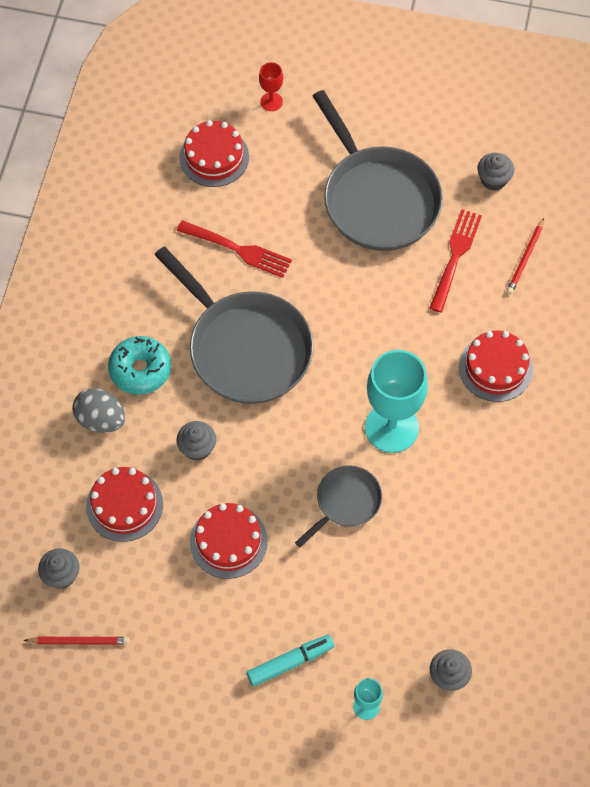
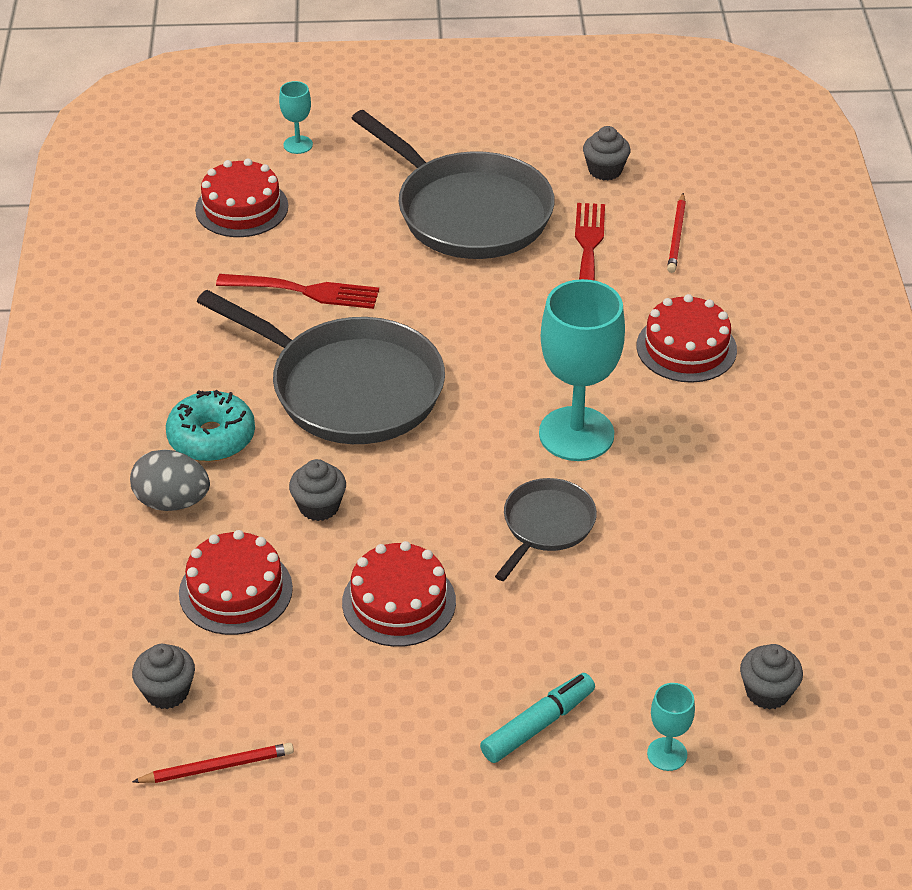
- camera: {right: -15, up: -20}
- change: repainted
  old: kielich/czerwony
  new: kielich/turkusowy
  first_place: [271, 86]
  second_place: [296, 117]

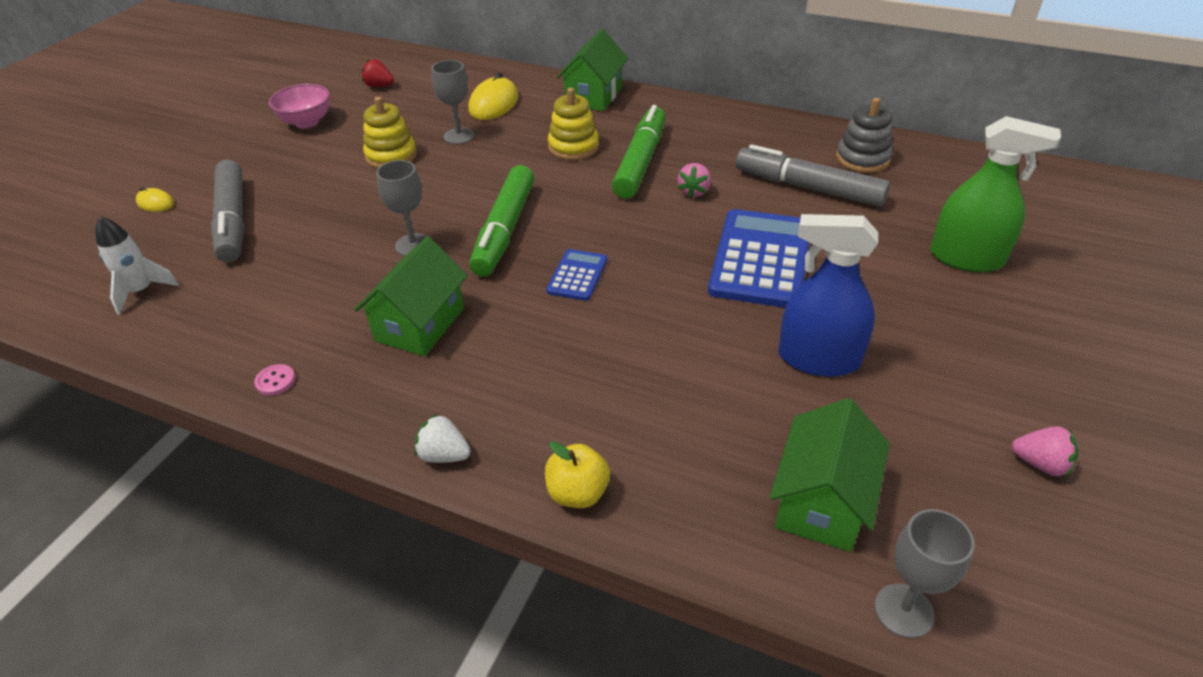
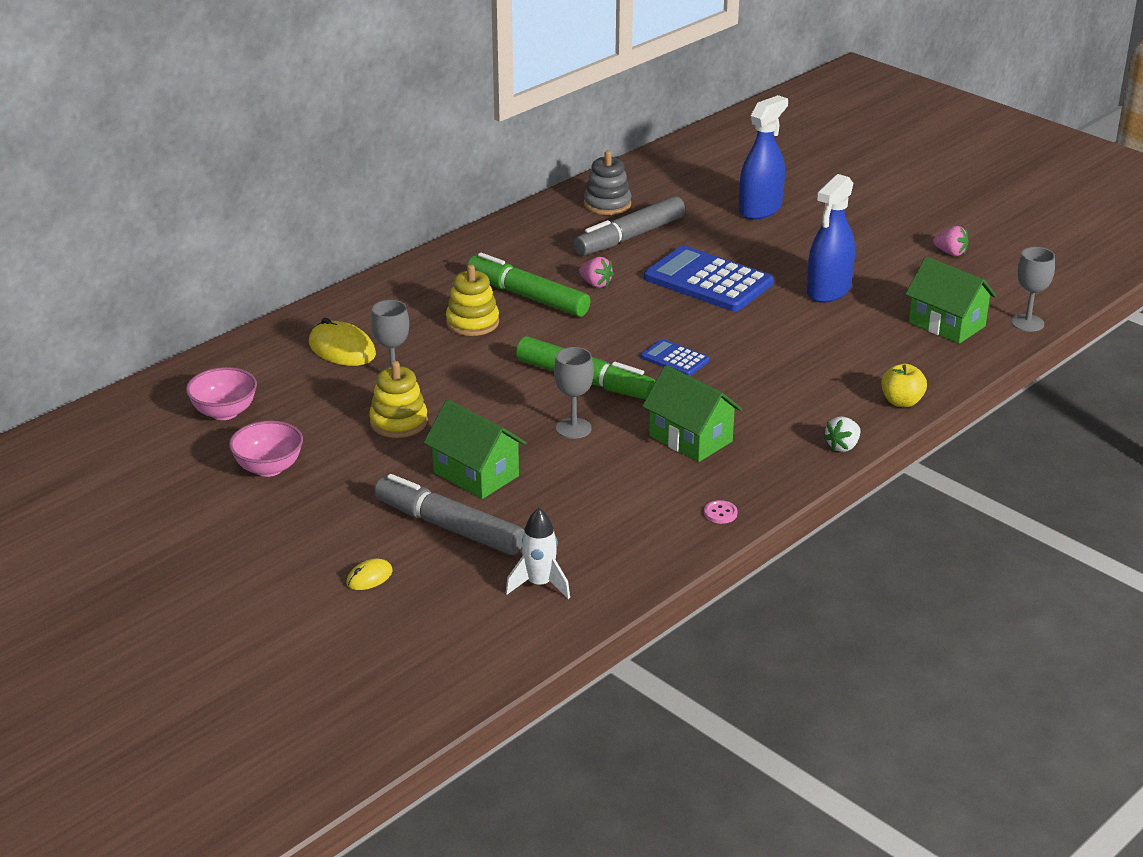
- camera: {right: -70, up: -10}
- change: swapped
  old: truskawka/czerwony
  new: miska/różowy
  first_place: [378, 73]
  second_place: [221, 393]
- change: rotated
  old: flamaster/szary
  first_place: [227, 211]
  second_place: [449, 514]
  degrees: -150
- change: shifted
  old: domek/zielony
  first_place: [592, 70]
  second_place: [475, 449]
- change: repainted
  old: spryskiwacz/zielony
  new: spryskiwacz/niebieski
  first_place: [995, 194]
  second_place: [763, 157]
- change: rotated
  old: truskawka/różowy
  first_place: [1045, 451]
  second_place: [951, 241]
  degrees: 75

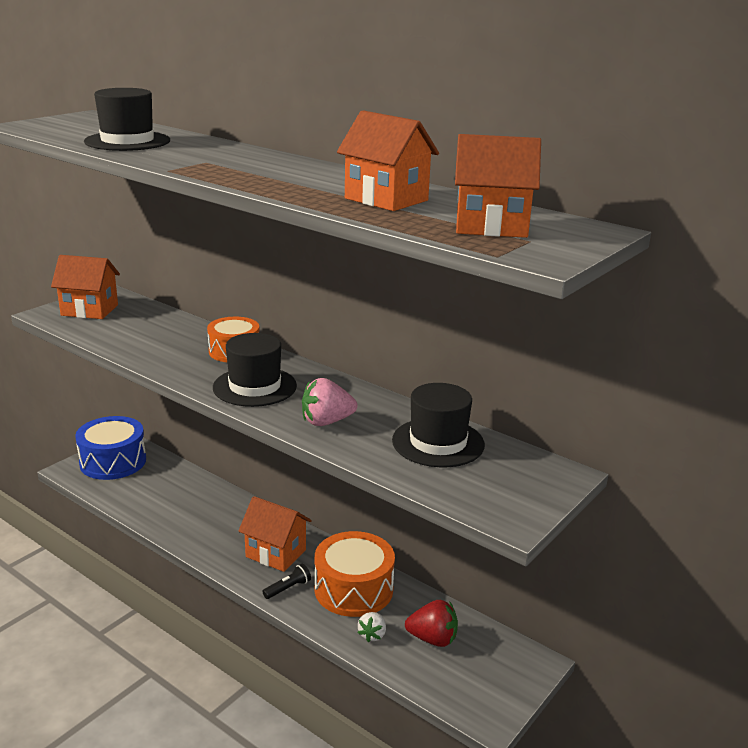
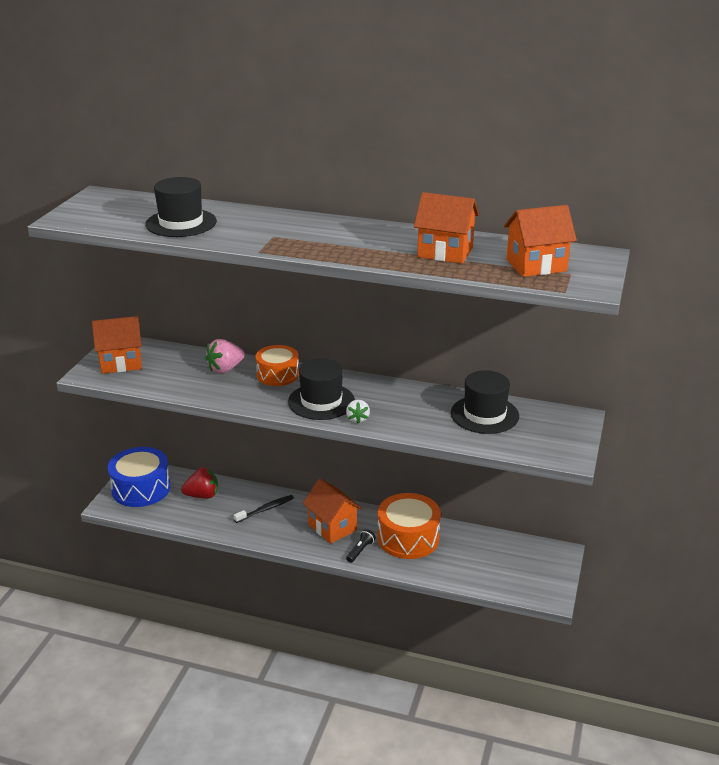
- camera: {right: -20, up: 5}
- change: shifted
  old: truskawka/czerwony
  first_place: [431, 623]
  second_place: [199, 483]
- change: shifted
  old: truskawka/różowy
  first_place: [329, 402]
  second_place: [225, 356]
- change: new
  new: szczoteczka do zębów/czarny
  second_place: [264, 509]
- change: rotated
  old: domek/pomarańczowy
  first_place: [275, 534]
  second_place: [332, 511]
  degrees: 45
- change: shifted
  old: truskawka/biały
  first_place: [372, 627]
  second_place: [358, 412]

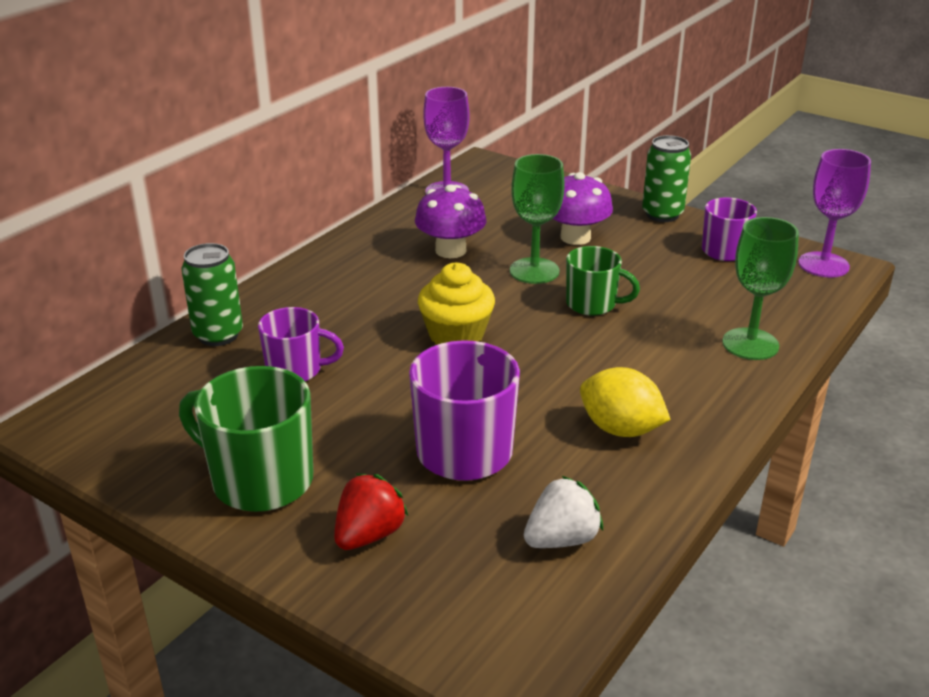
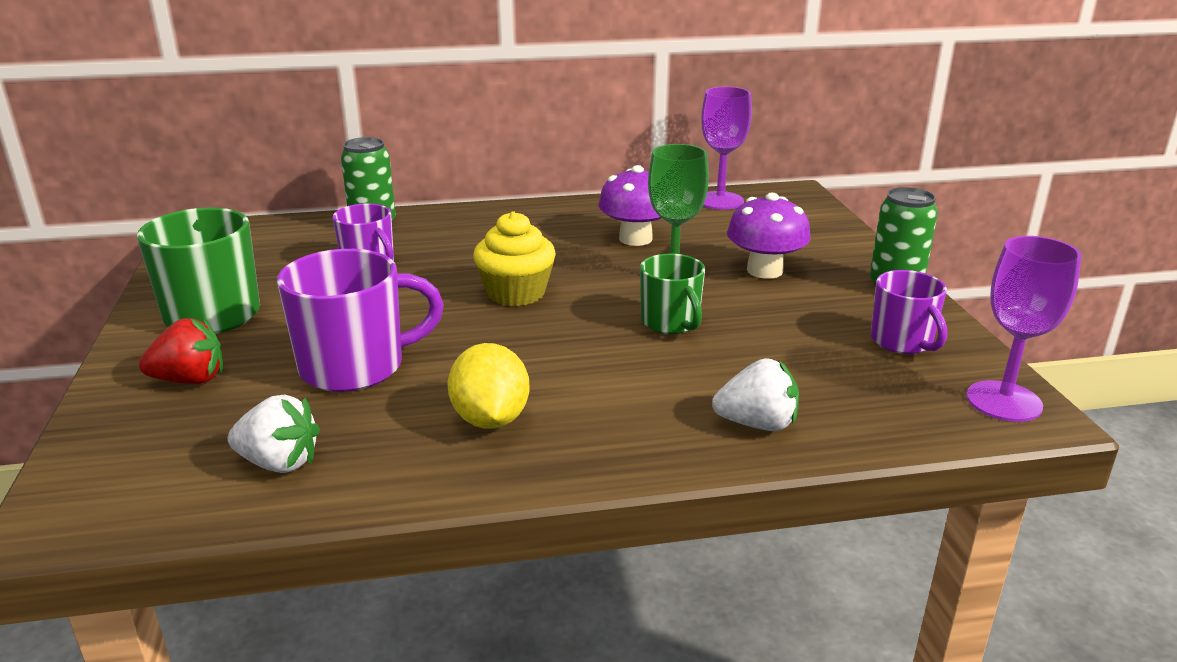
- camera: {right: 45, up: -5}
- change: swapped
  old: kielich/zielony
  new: truskawka/biały
  first_place: [760, 288]
  second_place: [755, 394]

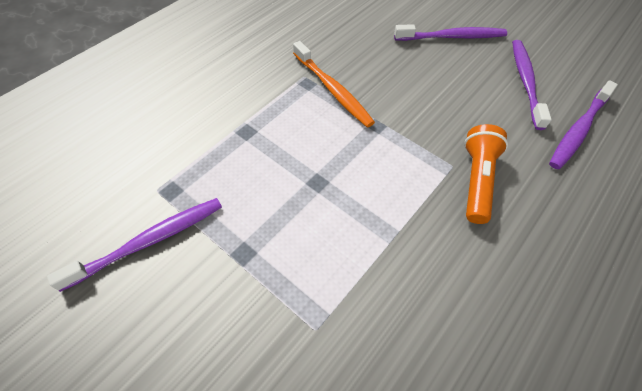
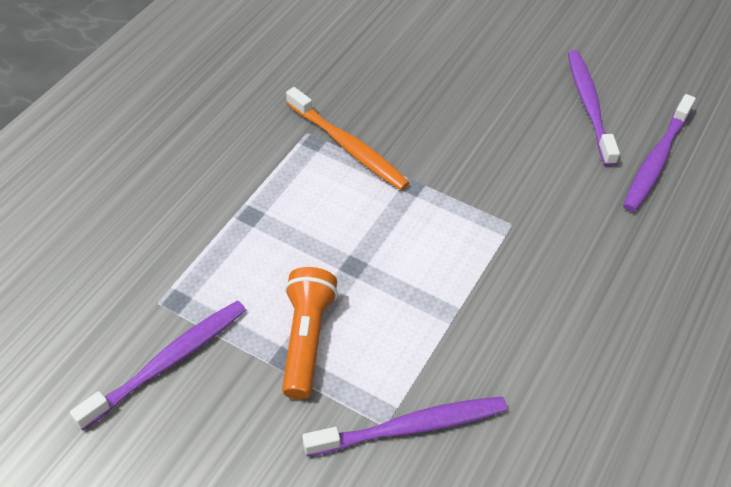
- camera: {right: -10, up: -5}
- change: shifted
  old: latarka/pomarańczowy
  first_place: [486, 174]
  second_place: [310, 333]
- change: shifted
  old: szczoteczka do zębów/fioletowy
  first_place: [450, 32]
  second_place: [404, 426]

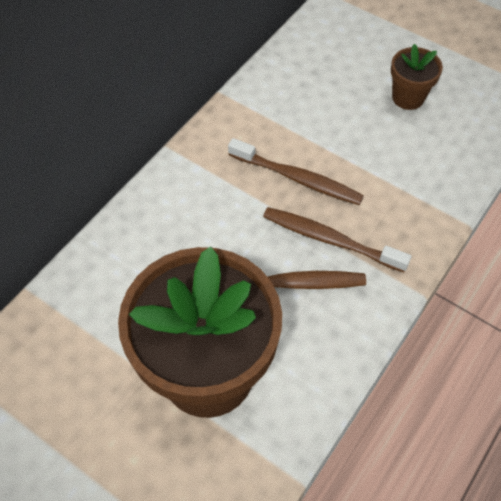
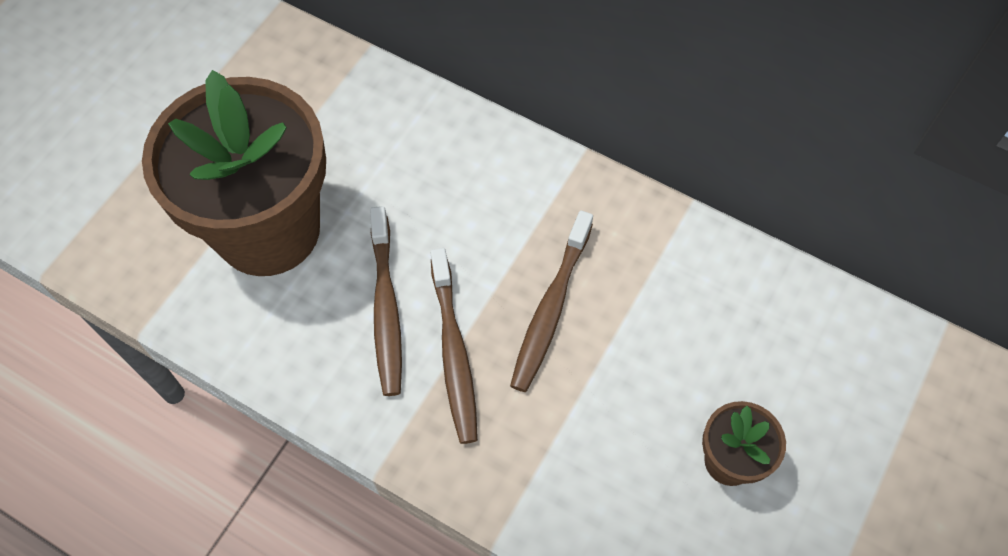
- camera: {right: 85, up: 5}
- change: rotated
  old: szczoteczka do zębów/brązowy
  first_place: [337, 239]
  second_place: [454, 346]
  degrees: 150

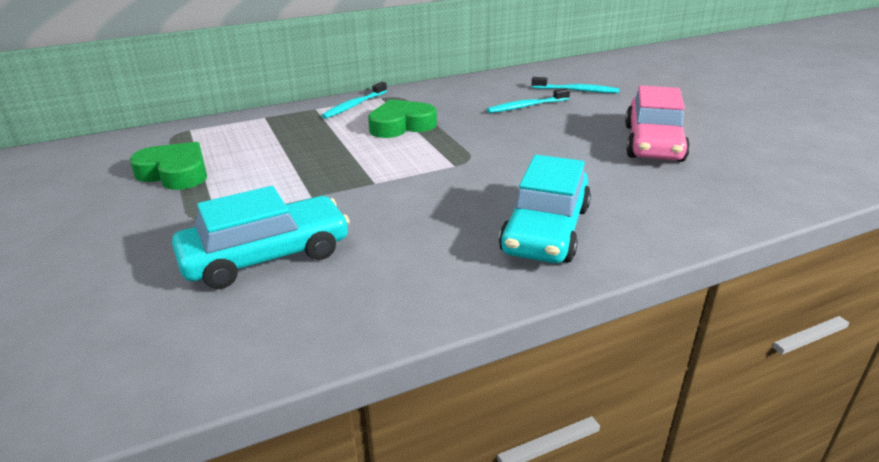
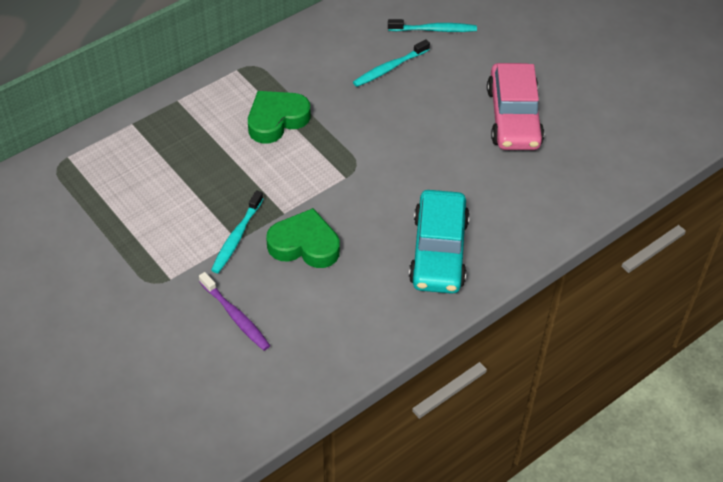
- camera: {right: -15, up: 20}
- change: swapped
  old: samochód/turkusowy
  new: szczoteczka do zębów/fioletowy
  first_place: [261, 237]
  second_place: [234, 311]
- change: shifted
  old: szczoteczka do zębów/turkusowy
  first_place: [354, 100]
  second_place: [237, 231]
- change: shifted
  old: serce/zielony
  first_place: [168, 166]
  second_place: [303, 238]

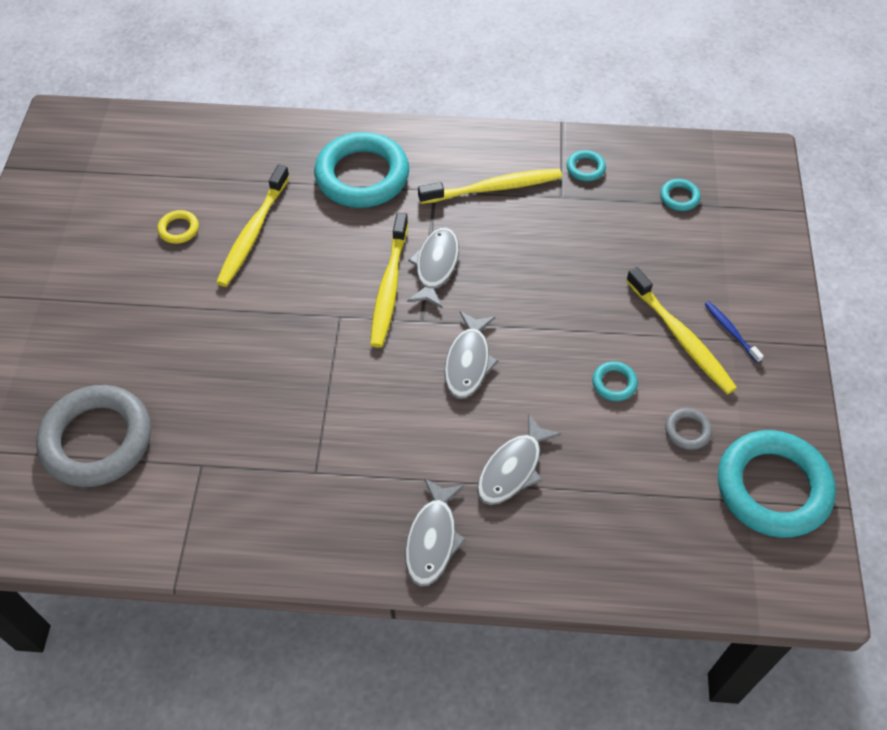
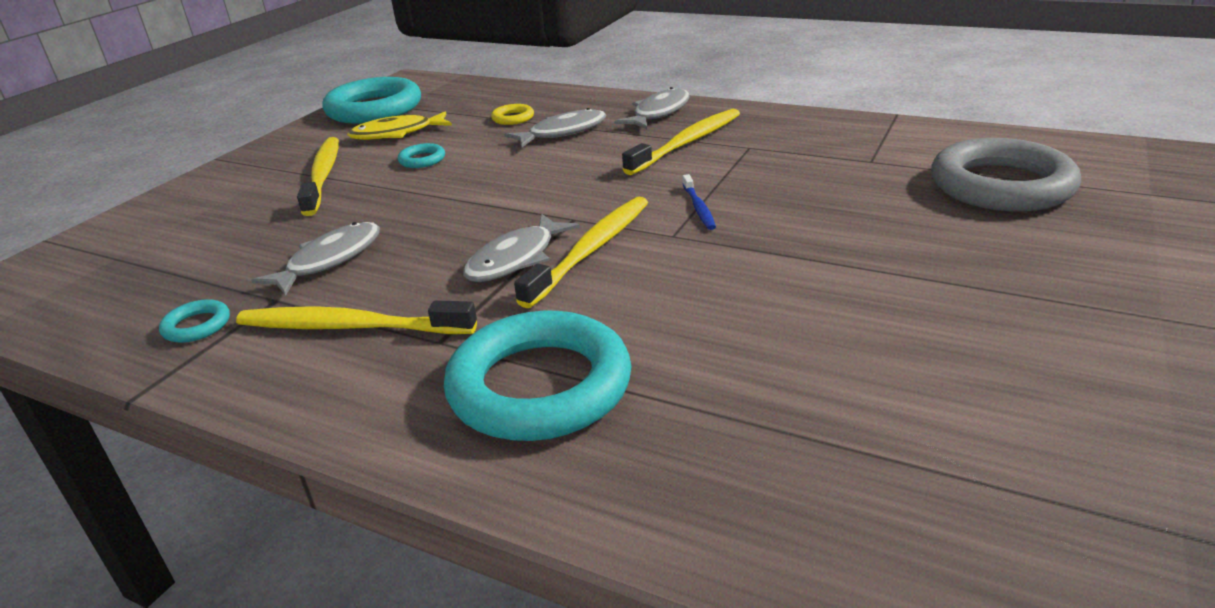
- camera: {right: -155, up: -25}
- change: shifted
  old: ryba/szary
  first_place: [471, 355]
  second_place: [315, 259]
- change: swapped
  old: pierścień/szary
  new: ryba/żółty
  first_place: [688, 429]
  second_place: [399, 125]
- change: shifted
  old: pierścień/żółty
  first_place: [178, 227]
  second_place: [512, 114]
- change: shifted
  old: szczoteczka do zębów/żółty
  first_place: [253, 225]
  second_place: [681, 142]
- change: shifted
  old: szczoteczka do zębów/niebieski
  first_place: [734, 332]
  second_place: [699, 202]
- change: gone
  old: pierścień/turkusowy
  first_place: [680, 195]

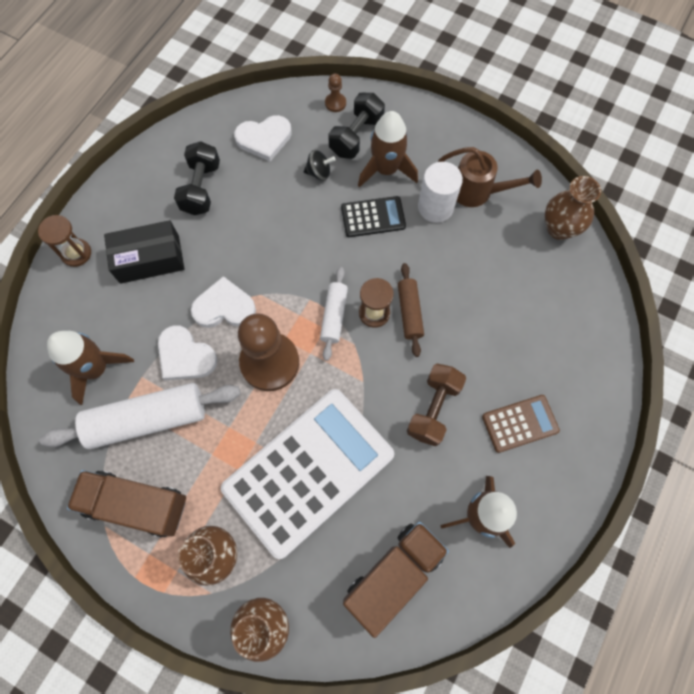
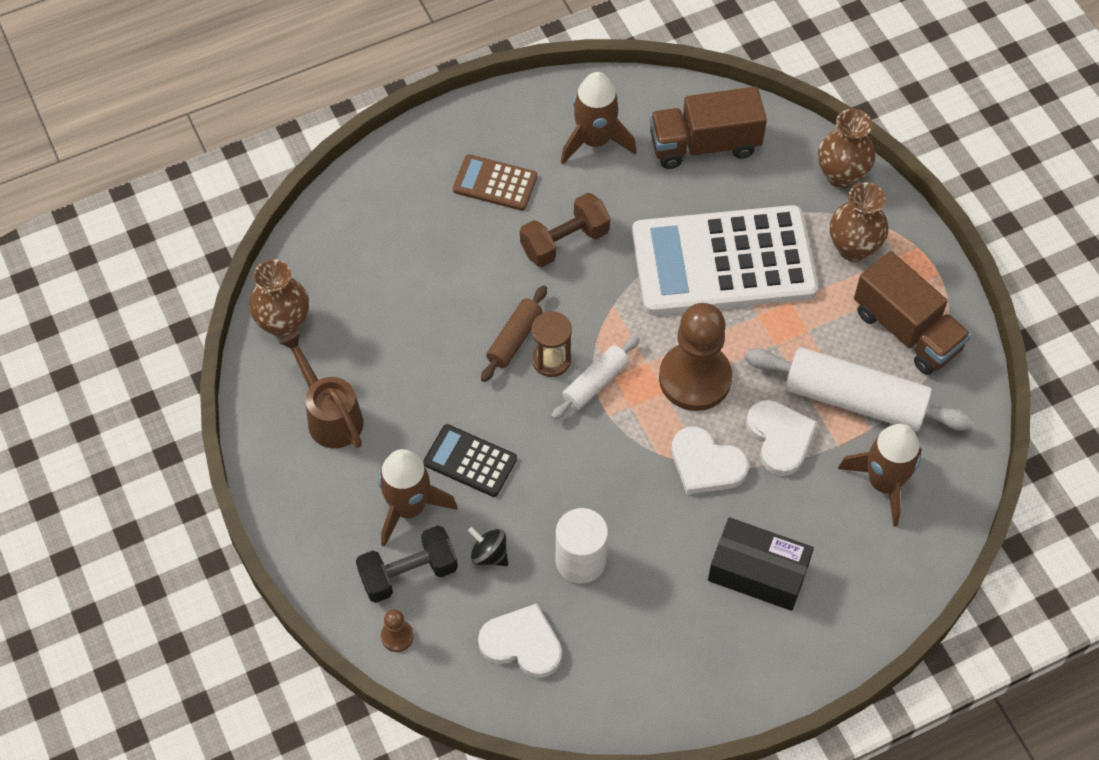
- camera: {right: -145, up: -10}
- change: shifted
  old: walec/biały
  first_place: [440, 192]
  second_place: [582, 545]
- change: gone
  old: klepsydra/brązowy
  first_place: [64, 241]
- change: gone
  old: hantel/czarny
  first_place: [197, 178]

